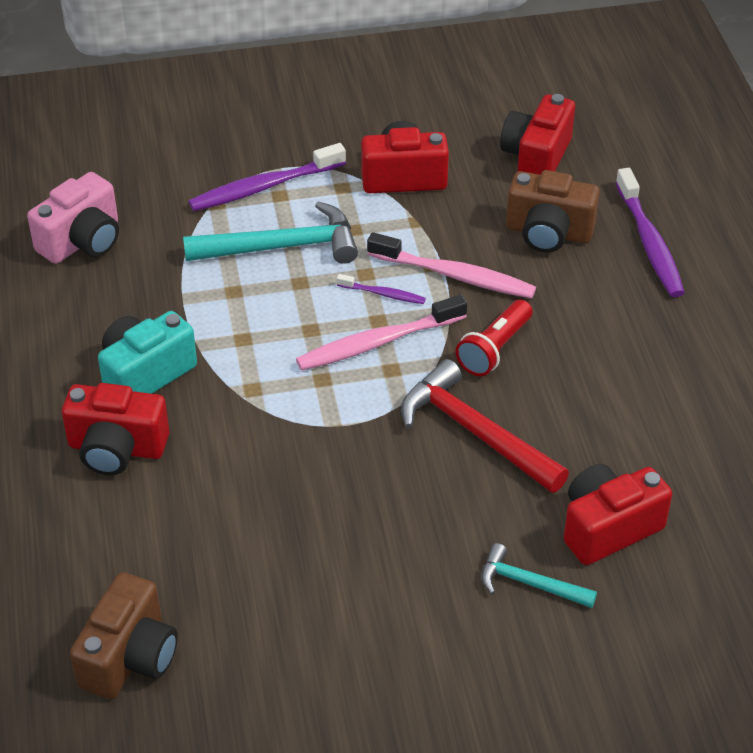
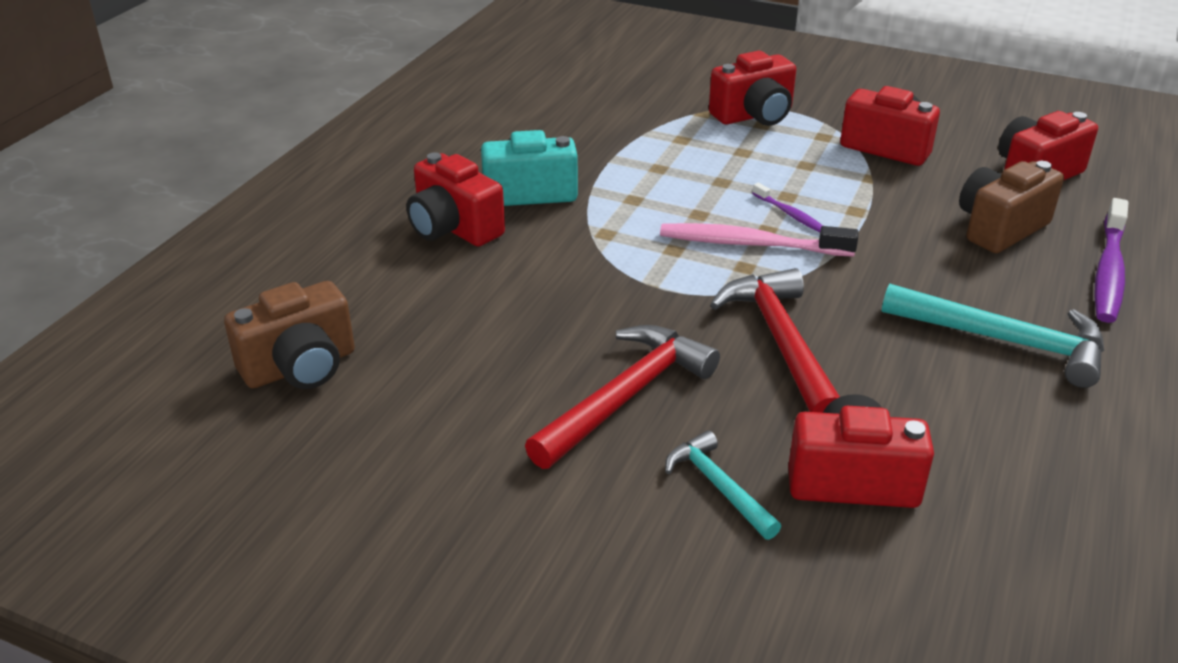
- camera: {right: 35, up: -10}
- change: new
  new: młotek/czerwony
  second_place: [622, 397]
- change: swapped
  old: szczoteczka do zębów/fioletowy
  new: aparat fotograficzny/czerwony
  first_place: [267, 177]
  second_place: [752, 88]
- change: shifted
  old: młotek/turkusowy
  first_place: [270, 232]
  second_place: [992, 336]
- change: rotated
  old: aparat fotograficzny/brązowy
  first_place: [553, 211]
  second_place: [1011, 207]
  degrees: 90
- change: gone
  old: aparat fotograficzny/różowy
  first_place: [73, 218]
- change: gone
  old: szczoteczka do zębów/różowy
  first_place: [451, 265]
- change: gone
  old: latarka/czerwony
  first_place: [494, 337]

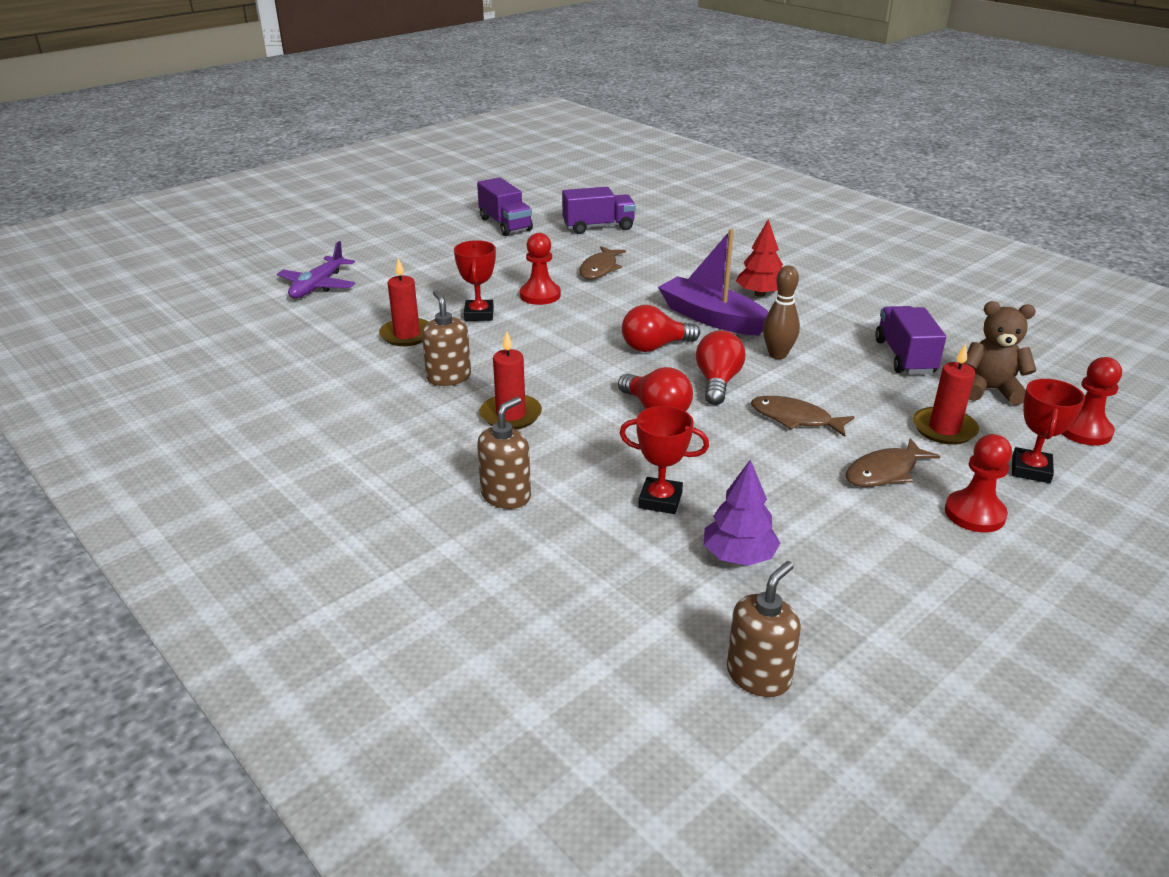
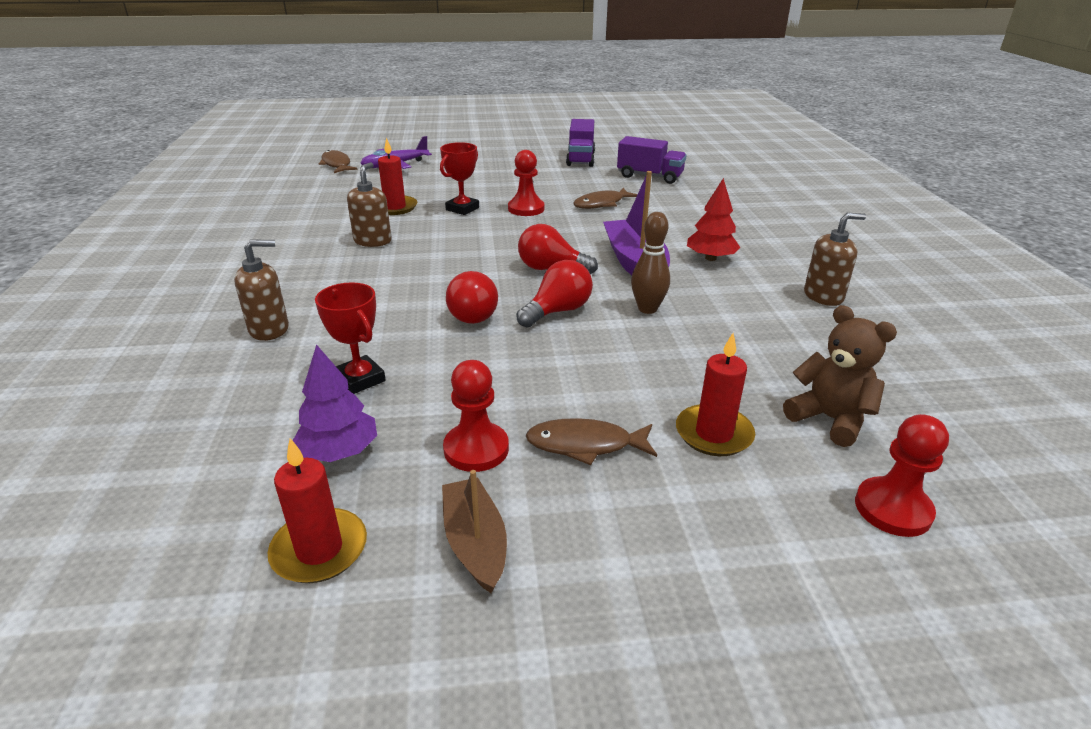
- camera: {right: 35, up: 0}
- change: shifted
  old: świeca/czerwony
  first_place: [511, 380]
  second_place: [317, 510]
- change: shifted
  old: ryba/brązowy
  first_place: [802, 416]
  second_place: [337, 161]
- change: new
  new: łódka/brązowy
  second_place: [474, 531]
- change: shifted
  old: pionek/czerwony
  first_place: [978, 483]
  second_place: [476, 416]
- change: shifted
  old: dozownik mydła/brązowy
  first_place: [764, 629]
  second_place: [835, 259]
- change: gone
  old: ciężarówka/fioletowy
  first_place: [910, 340]
- change: gone
  old: puchar/czerwony
  first_place: [1048, 431]

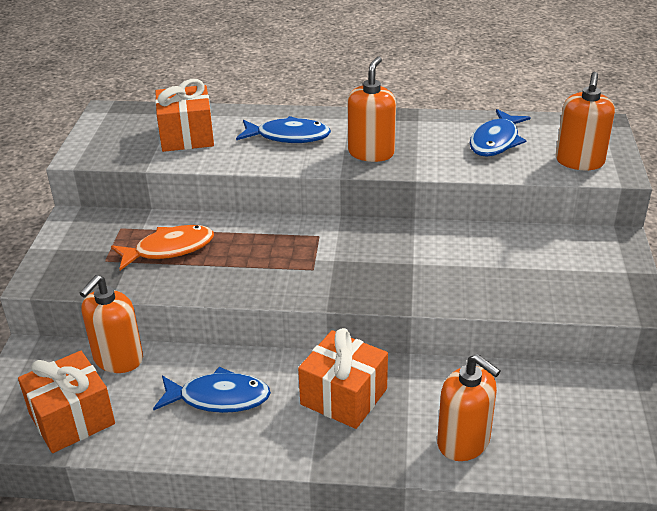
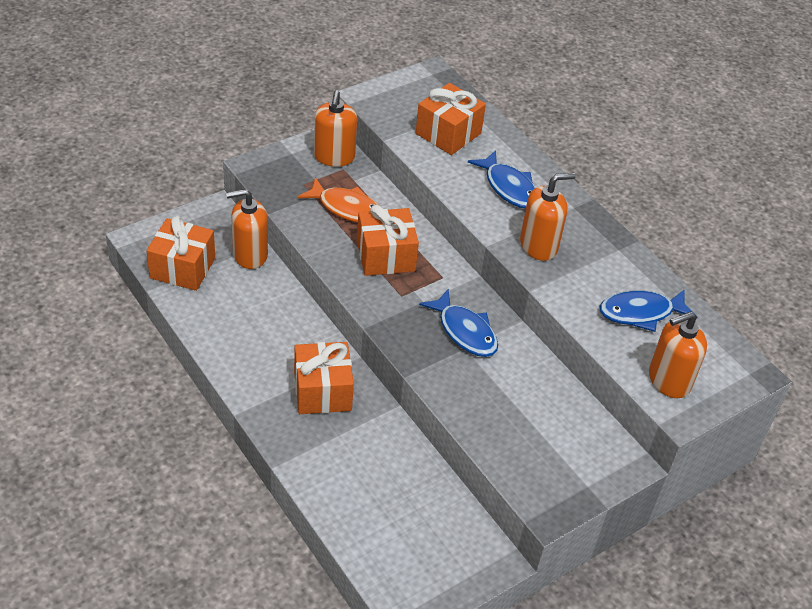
- camera: {right: 45, up: 10}
- change: shifted
  old: dozownik mydła/pomarańczowy
  first_place: [468, 407]
  second_place: [335, 128]
- change: new
  new: prezent/pomarańczowy
  second_place: [388, 240]
- change: shifted
  old: ryba/niebieski
  first_place: [212, 390]
  second_place: [458, 322]

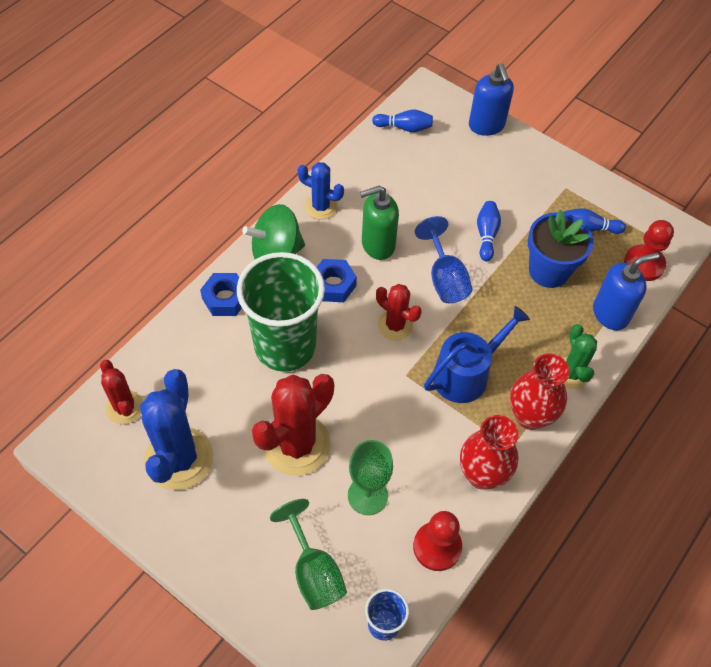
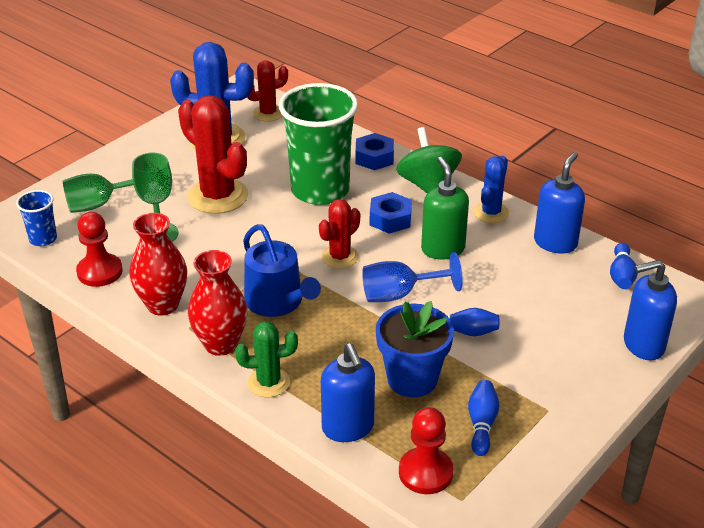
- camera: {right: 95, up: -20}
- change: new
  new: dozownik mydła/niebieski
  second_place: [559, 203]

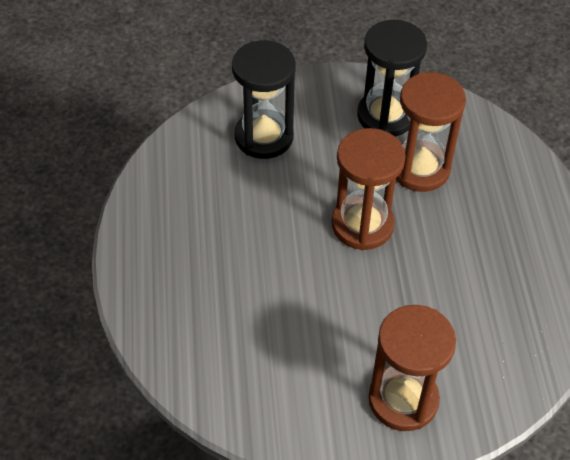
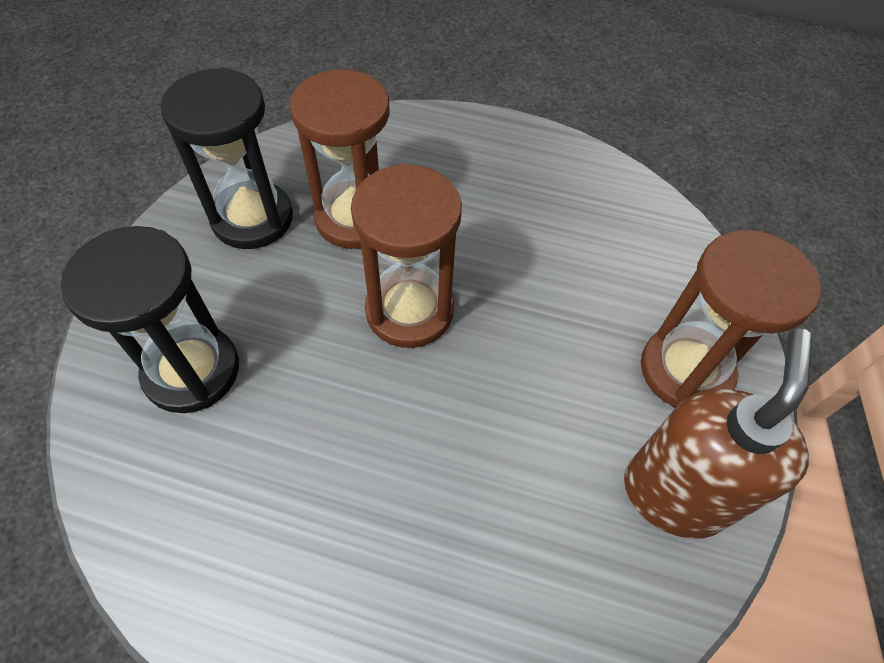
- camera: {right: -70, up: 5}
- change: new
  new: dozownik mydła/brązowy
  second_place: [718, 433]

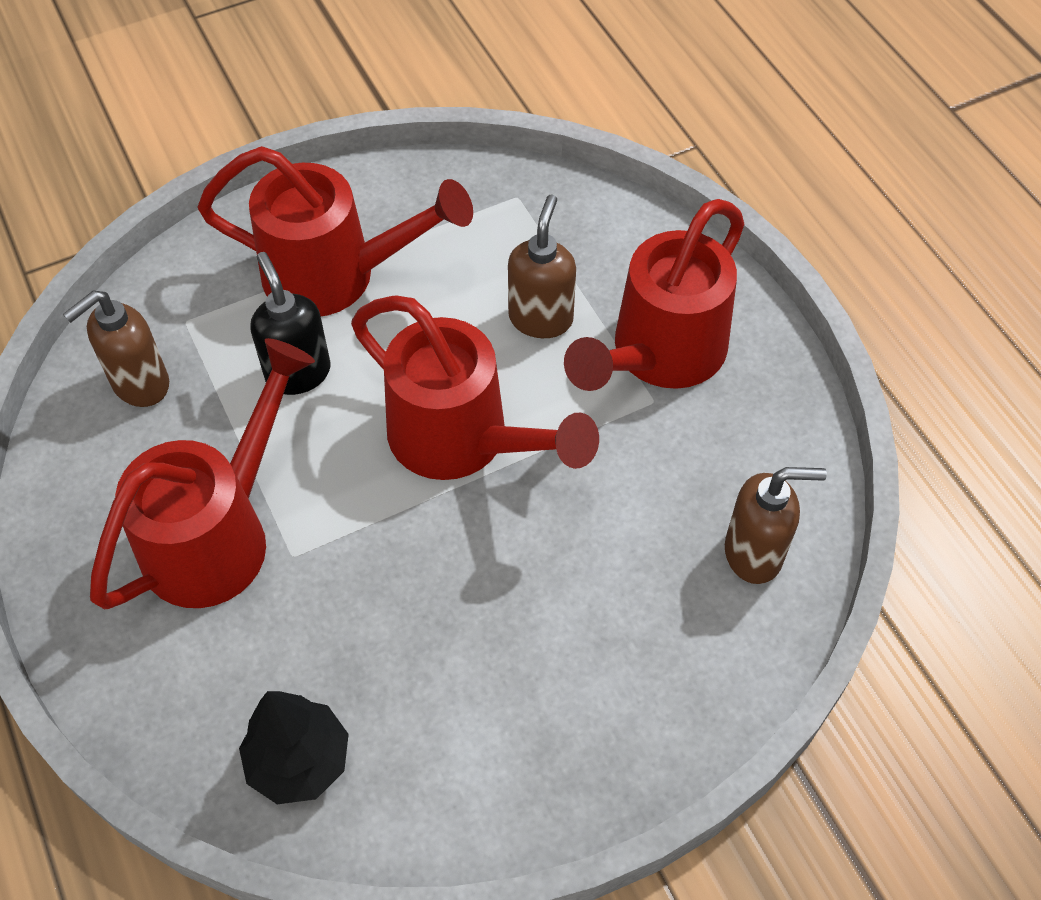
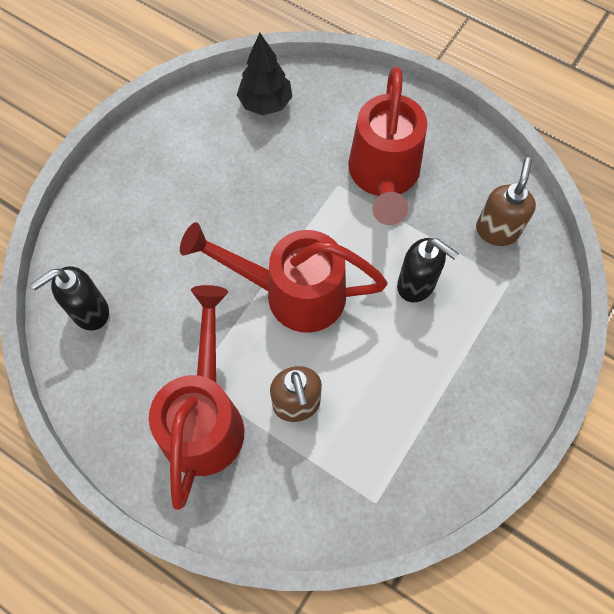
- camera: {right: 150, up: 10}
- change: repainted
  old: dozownik mydła/brązowy
  new: dozownik mydła/czarny
  first_place: [776, 525]
  second_place: [70, 298]
- change: gone
  old: konewka/czerwony
  first_place: [335, 231]

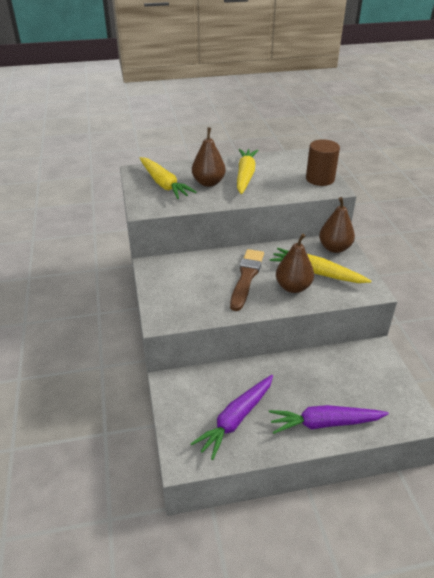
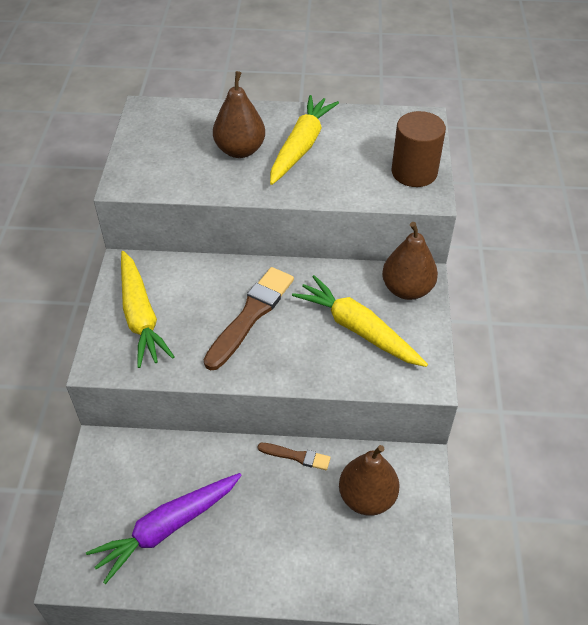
- camera: {right: 15, up: 10}
- change: shifted
  old: marchewka/żółty
  first_place: [168, 178]
  second_place: [147, 309]
- change: new
  new: pędzel/brązowy
  second_place: [294, 456]
- change: shifted
  old: gruszka/brązowy
  first_place: [295, 263]
  second_place: [369, 480]
- change: gone
  old: marchewka/fioletowy
  first_place: [329, 419]

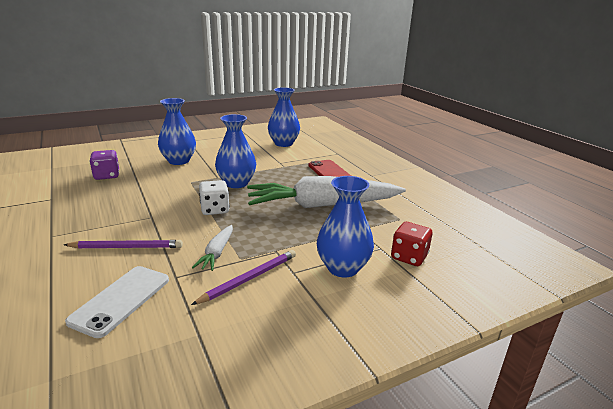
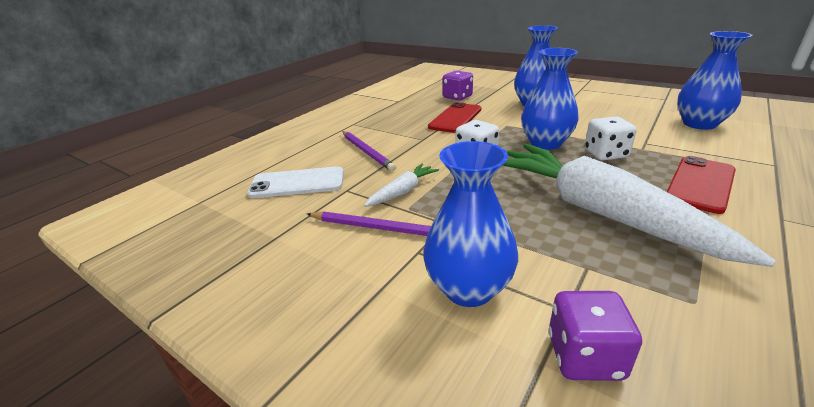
- camera: {right: 65, up: 5}
- change: rotated
  old: marchewka/biały
  first_place: [212, 248]
  second_place: [401, 185]
  degrees: 150
- change: new
  new: telefon/czerwony
  second_place: [454, 117]
- change: repainted
  old: kostka do gry/czerwony
  new: kostka do gry/fioletowy
  first_place: [411, 244]
  second_place: [595, 336]
- change: new
  new: kostka do gry/biały
  second_place: [611, 138]

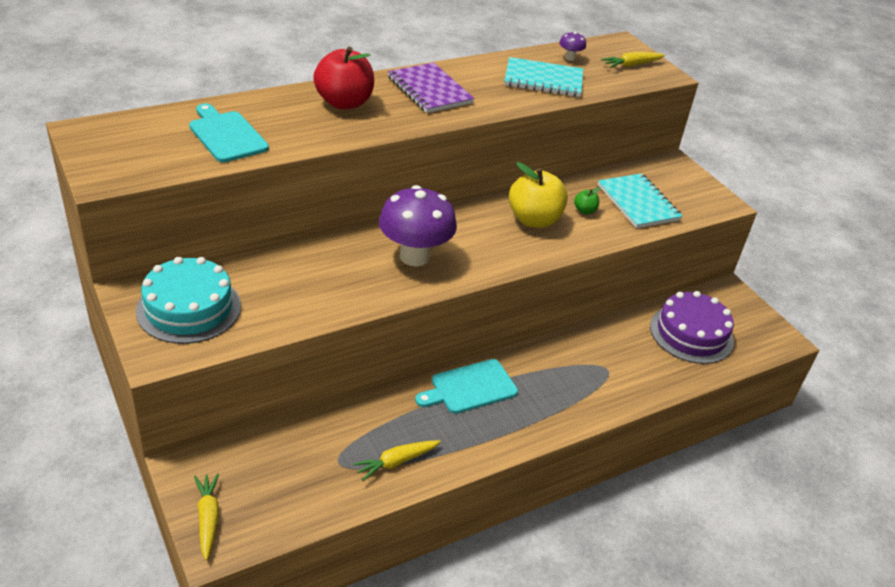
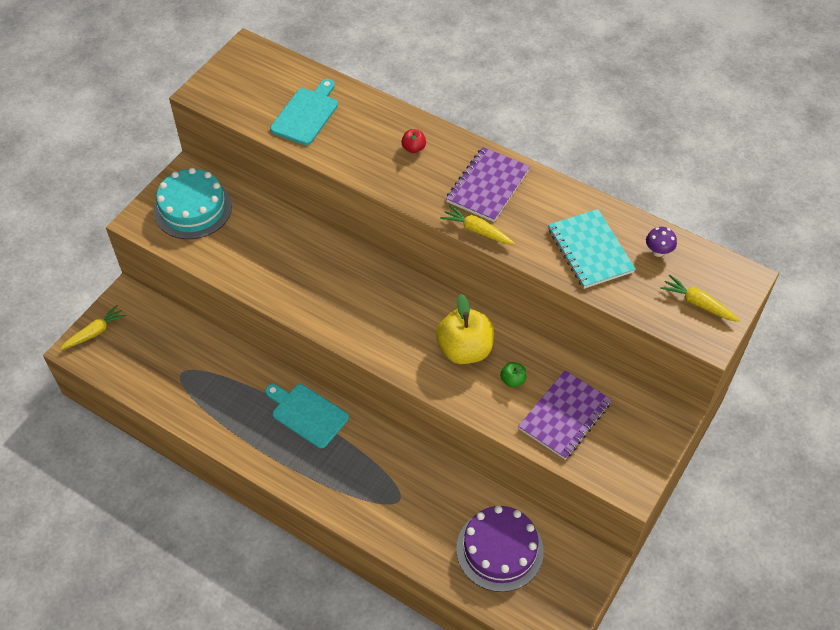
- camera: {right: 65, up: 15}
- change: scaled
  old: jabłko/czerwony
  first_place: [343, 78]
  second_place: [413, 141]
  factor: 0.44
- change: shifted
  old: marchewka/żółty
  first_place: [397, 460]
  second_place: [477, 224]
- change: repainted
  old: zeszyt/turkusowy
  new: zeszyt/fioletowy
  first_place: [640, 200]
  second_place: [565, 414]
- change: gone
  old: grzyb/fioletowy
  first_place: [418, 225]

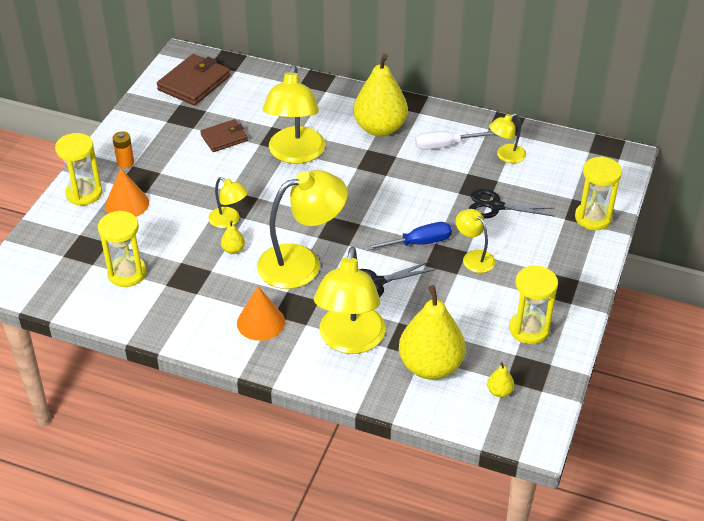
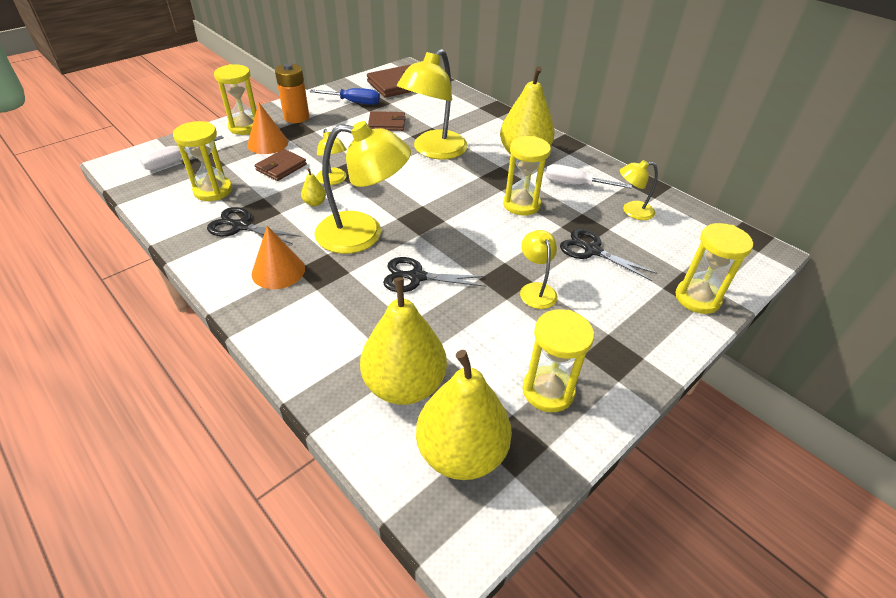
- camera: {right: 25, up: 0}
- change: new
  new: śrubokręt/biały
  second_place: [182, 152]
- change: new
  new: nożyczki/czarny
  second_place: [254, 225]
- change: new
  new: portfel/brązowy
  second_place: [281, 165]
- change: scaled
  old: bateria/pomarańczowy
  first_place: [123, 149]
  second_place: [292, 93]
  factor: 1.65
- change: shifted
  old: śrubokręt/niebieski
  first_place: [408, 236]
  second_place: [345, 96]
- change: scaled
  old: gruszka/żółty
  first_place: [500, 379]
  second_place: [464, 415]
  factor: 2.5
- change: new
  new: klepsydra/żółty
  second_place: [527, 176]
- change: gone
  old: lampka/żółty
  first_place: [349, 300]

